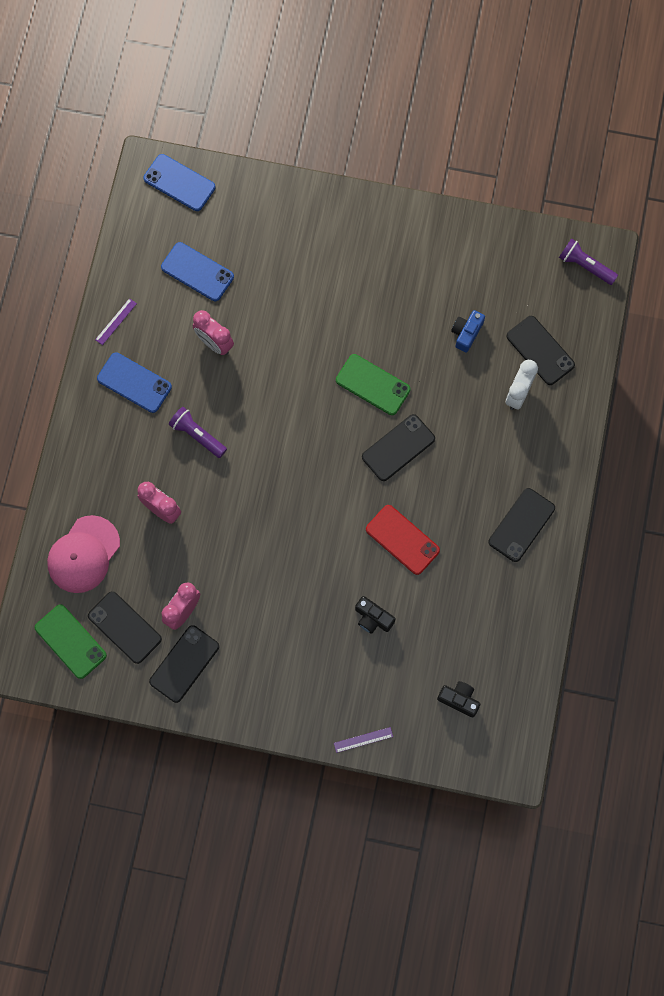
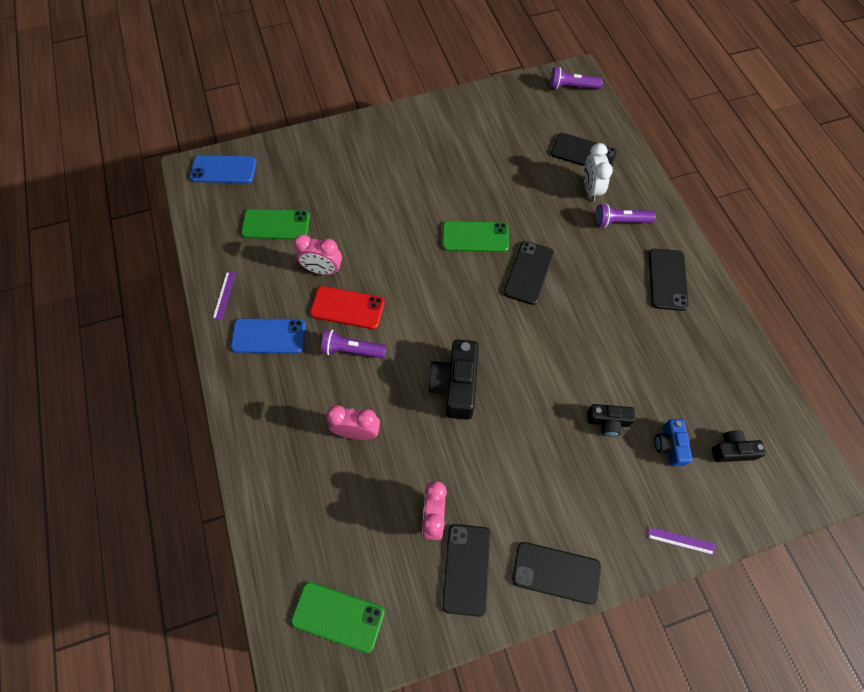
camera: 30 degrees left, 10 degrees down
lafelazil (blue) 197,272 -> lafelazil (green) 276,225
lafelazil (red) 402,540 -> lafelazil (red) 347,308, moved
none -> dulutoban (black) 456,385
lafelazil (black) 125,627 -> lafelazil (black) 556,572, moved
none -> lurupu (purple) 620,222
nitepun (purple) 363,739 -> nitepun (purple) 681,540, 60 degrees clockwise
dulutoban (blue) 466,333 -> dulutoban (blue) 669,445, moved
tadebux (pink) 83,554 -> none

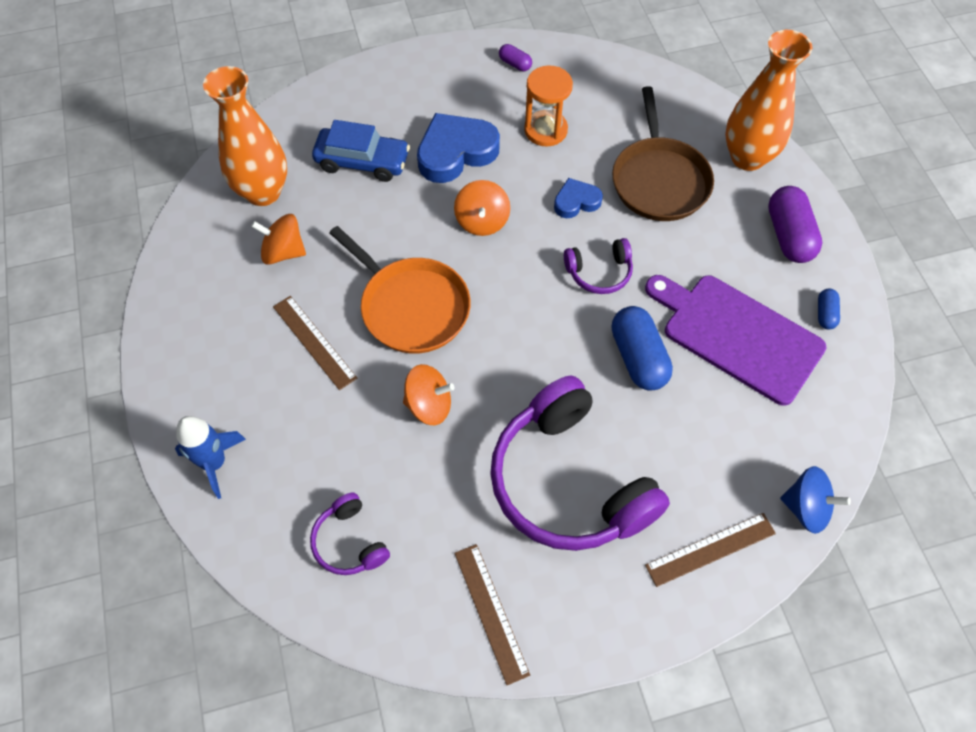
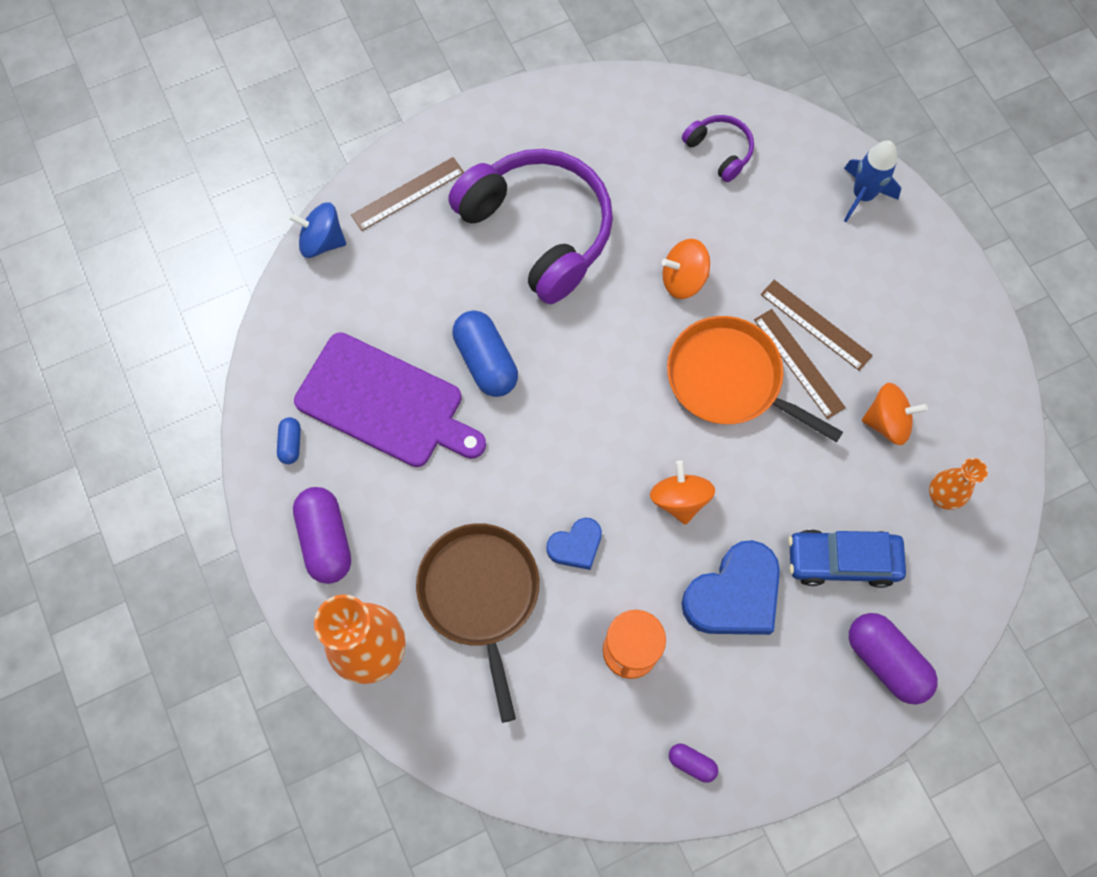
camera: 170 degrees right, 10 degrees up
nitepun (brown) 491,612 -> nitepun (brown) 798,363, moved
none -> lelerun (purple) 886,661
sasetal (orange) 263,192 -> sasetal (orange) 941,496, x0.53
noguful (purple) 599,272 -> none

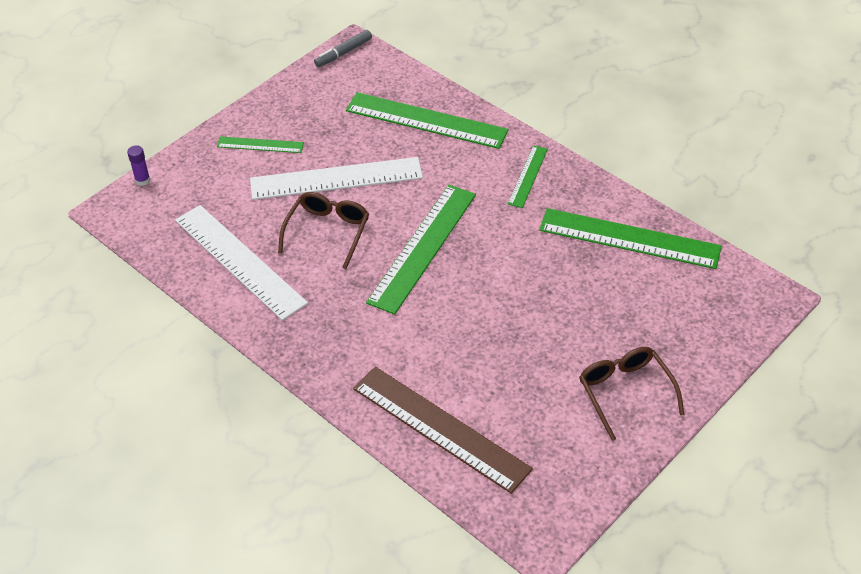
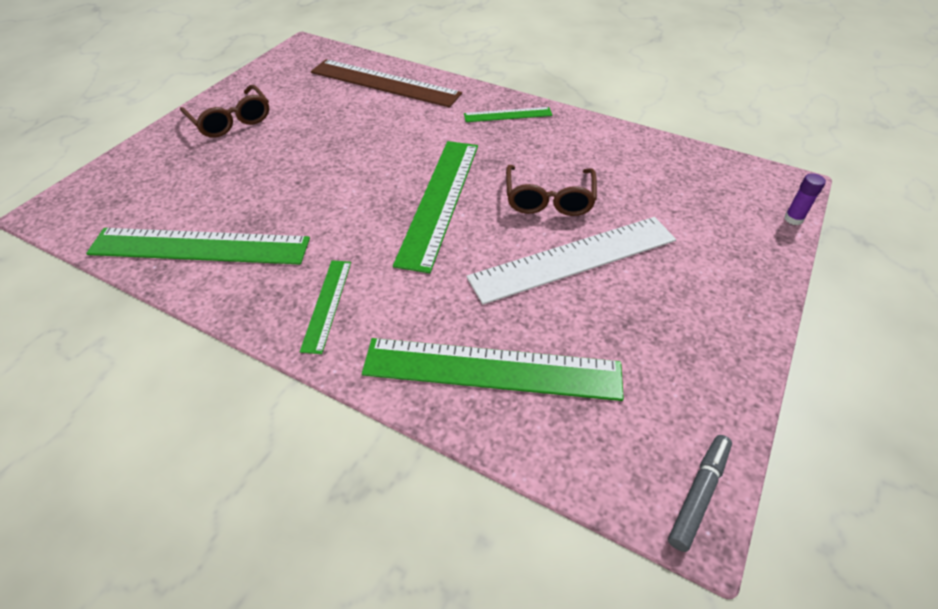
camera: 165 degrees right, 0 degrees up
nitepun (green) 260,145 -> nitepun (green) 508,115, moved
nitepun (white) 239,261 -> none

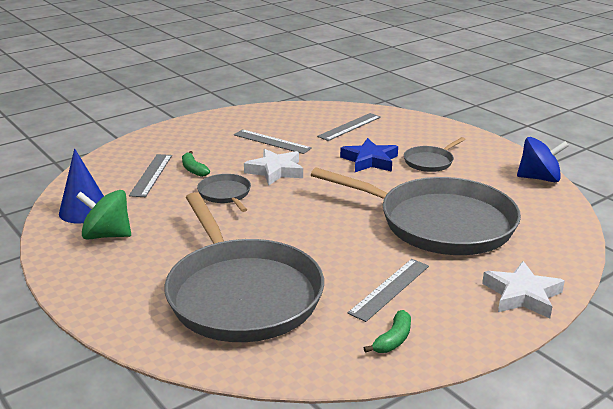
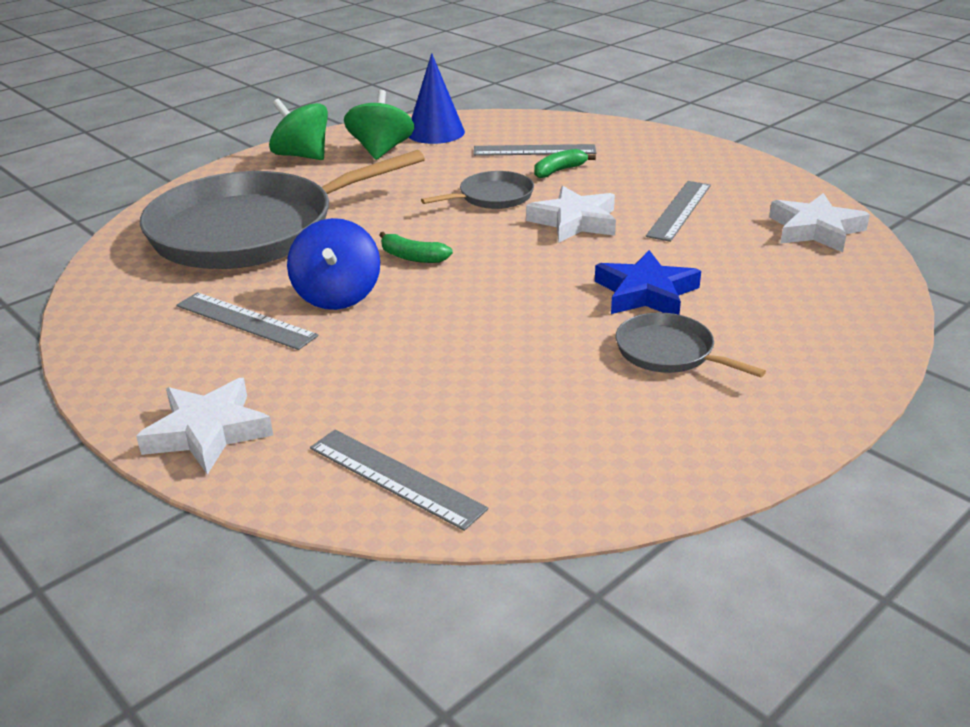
camera: 85 degrees right, 5 degrees up
none -> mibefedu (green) 302,156
mibefedu (blue) 539,178 -> mibefedu (blue) 337,295, moved
nitepun (grey) 349,127 -> nitepun (grey) 395,477, moved
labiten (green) 393,340 -> labiten (green) 412,257, moved
none -> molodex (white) 815,230
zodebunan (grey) 439,223 -> none

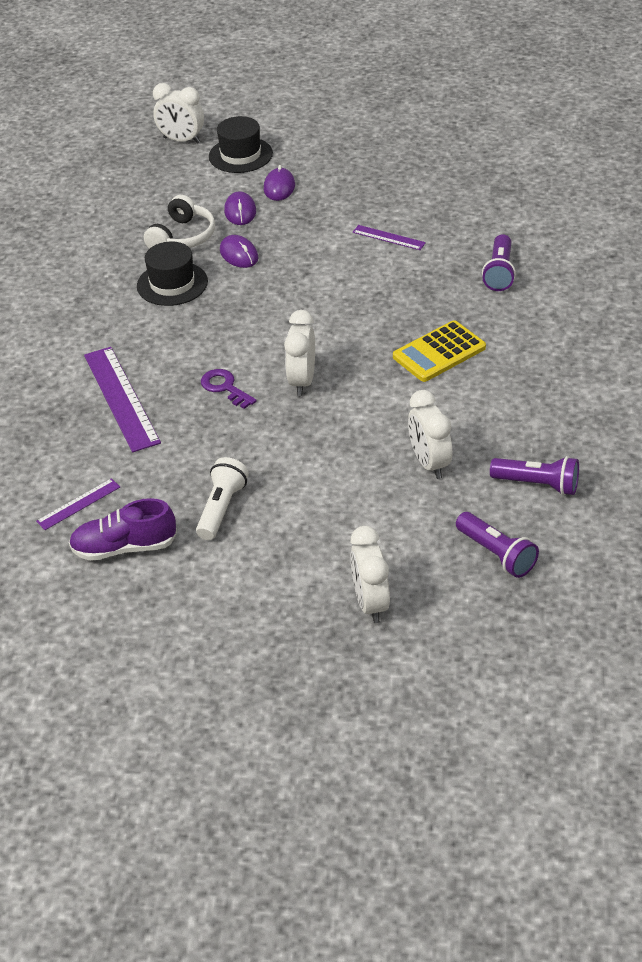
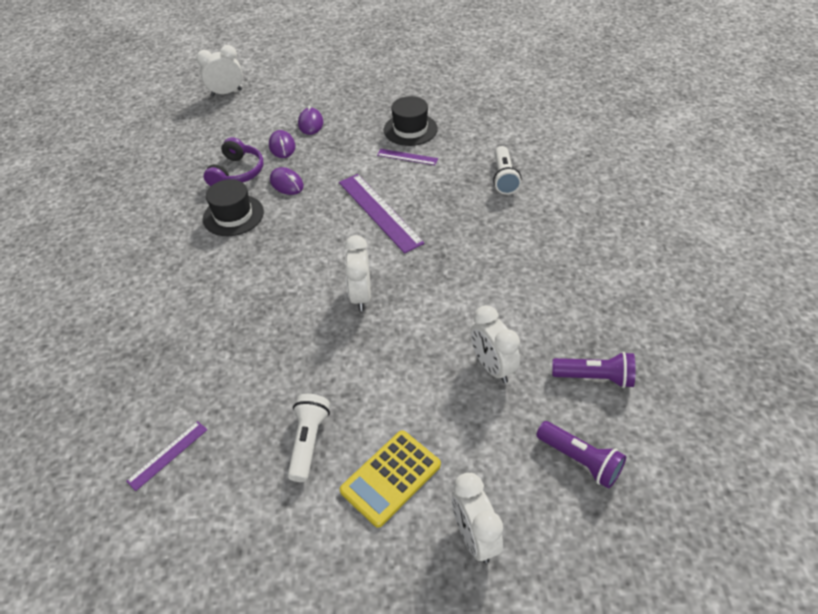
camera: 10 degrees left, 5 degrees up
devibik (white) 181,140 -> devibik (white) 226,93, 150 degrees clockwise
noguful (white) 183,237 -> noguful (purple) 237,173
nitepun (purple) 121,398 -> nitepun (purple) 379,212, moved
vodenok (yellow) 439,352 -> vodenok (yellow) 391,478, moved
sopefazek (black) 240,155 -> sopefazek (black) 410,129, moved
lurupu (purple) 499,272 -> lurupu (white) 504,178
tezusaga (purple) 124,547 -> none
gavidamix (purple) 225,387 -> none

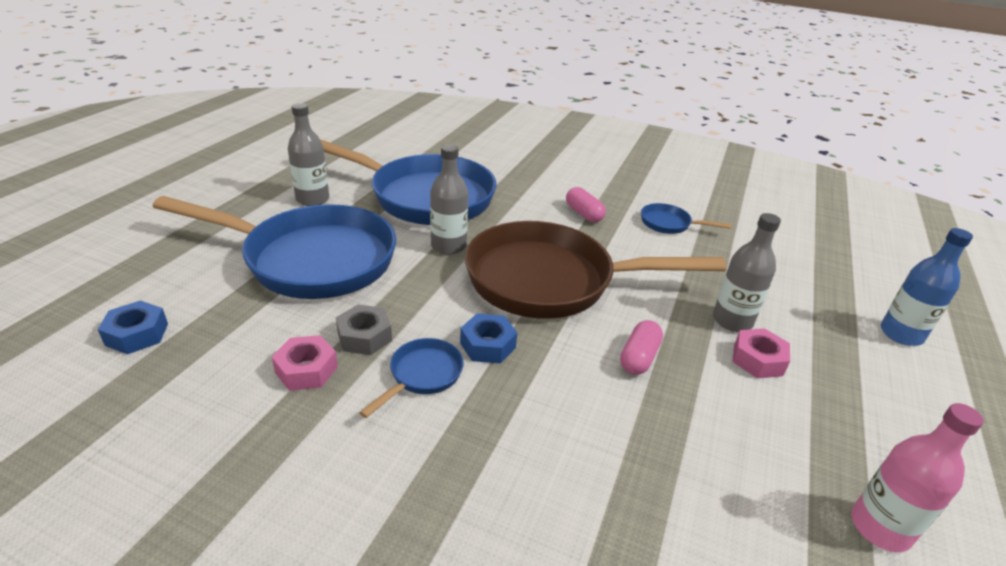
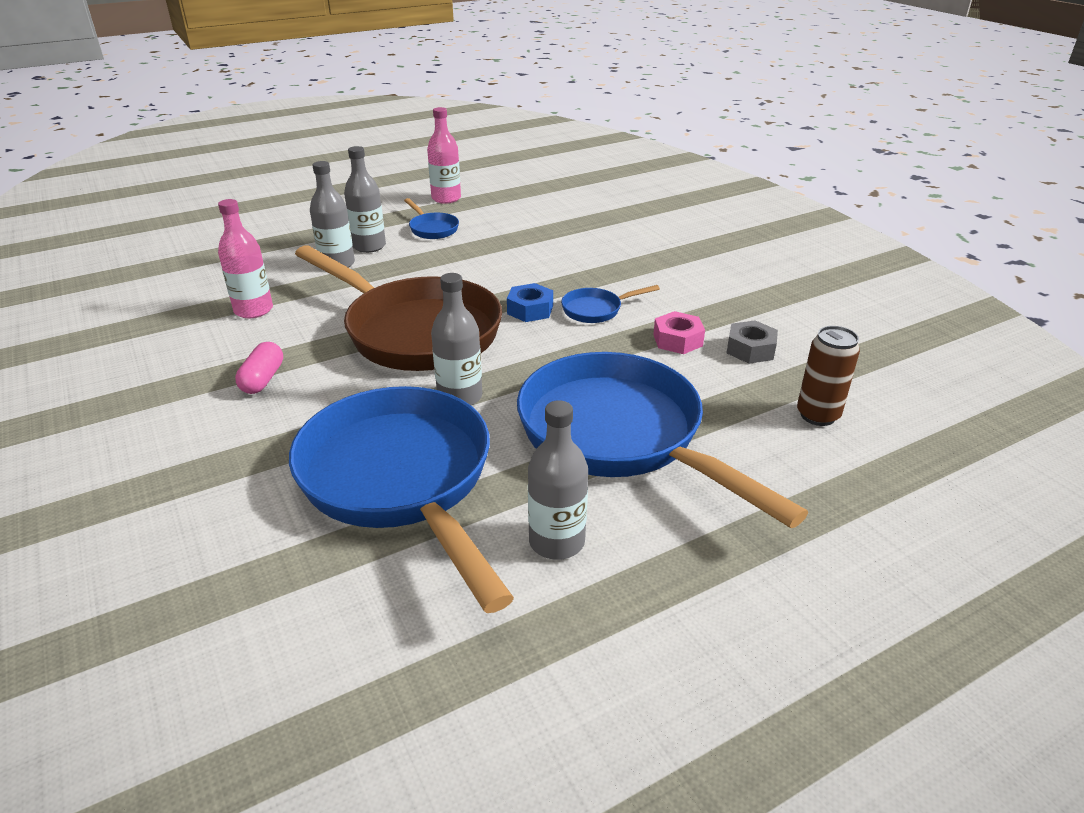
camera: 140 degrees left, 0 degrees up
none -> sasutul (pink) 253,310
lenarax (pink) 758,360 -> sasutul (grey) 369,246
zodebunan (blue) 669,224 -> zodebunan (blue) 432,229, moved
lenarax (grey) 364,336 -> lenarax (grey) 750,349, moved
lenarax (blue) 137,334 -> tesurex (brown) 817,415
lelerun (pink) 638,357 -> none
sasutul (blue) 901,334 -> none

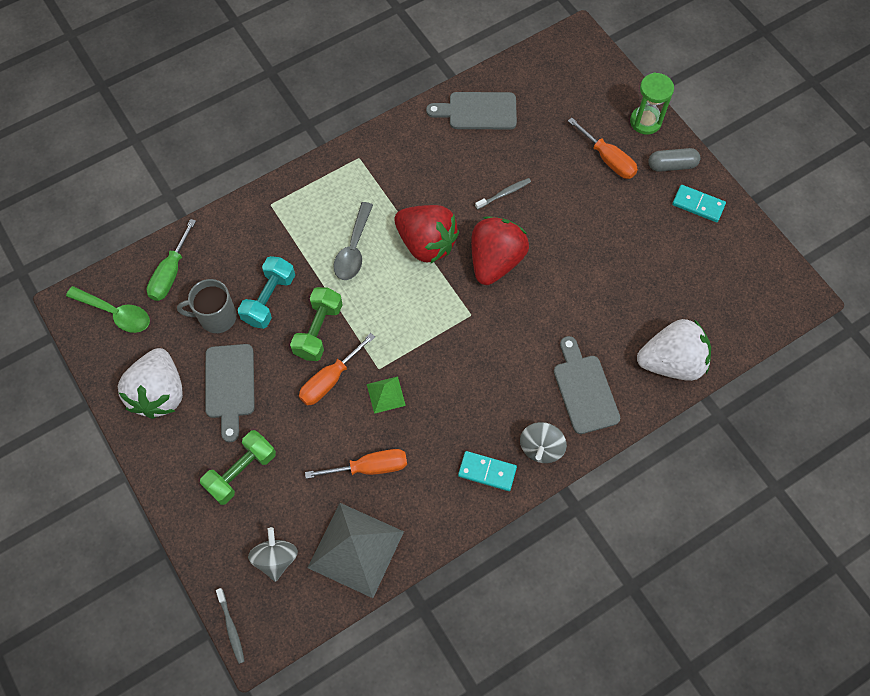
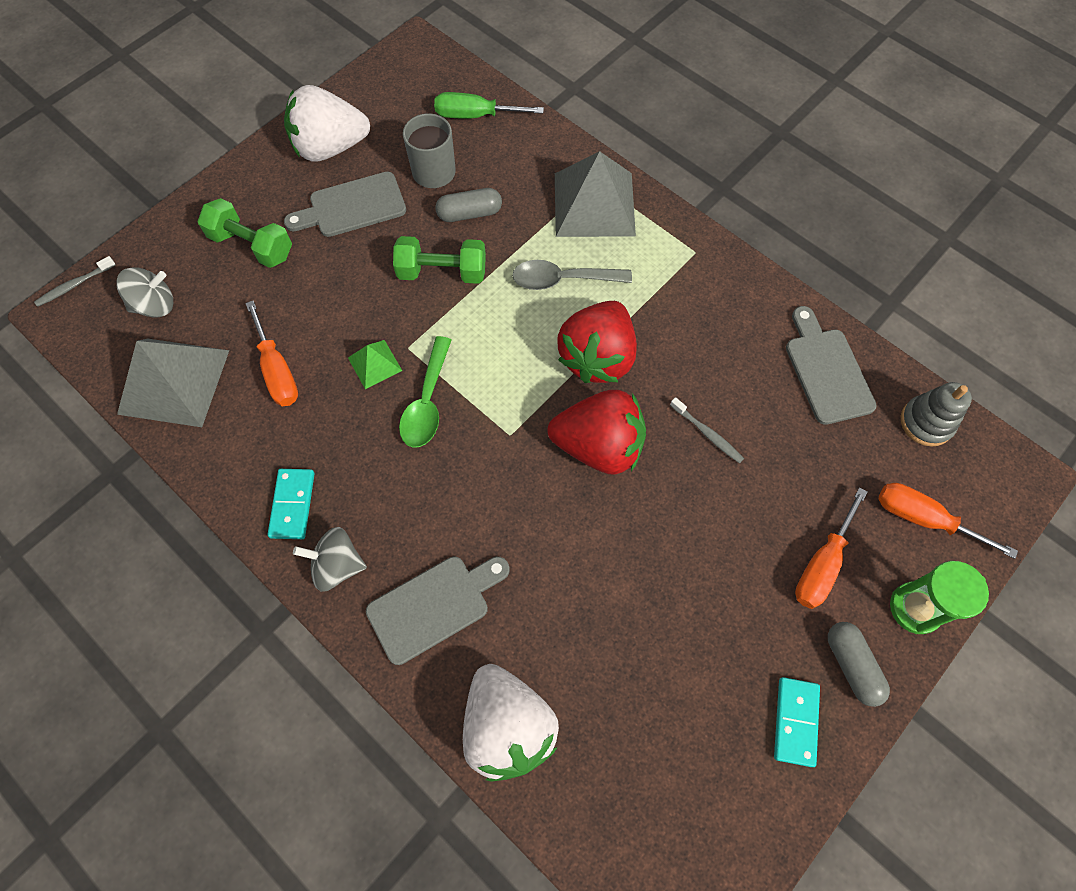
camera: 75 degrees right, 0 degrees up
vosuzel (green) 116,313 -> vosuzel (green) 427,402, moved
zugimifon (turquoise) 269,299 -> lelerun (grey) 469,213
none -> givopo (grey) 594,204
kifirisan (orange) 330,380 -> kifirisan (orange) 923,518, moved
none -> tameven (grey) 926,422

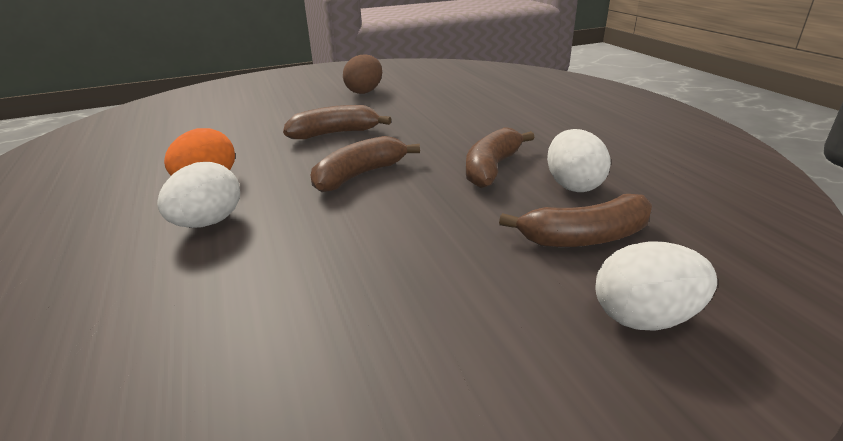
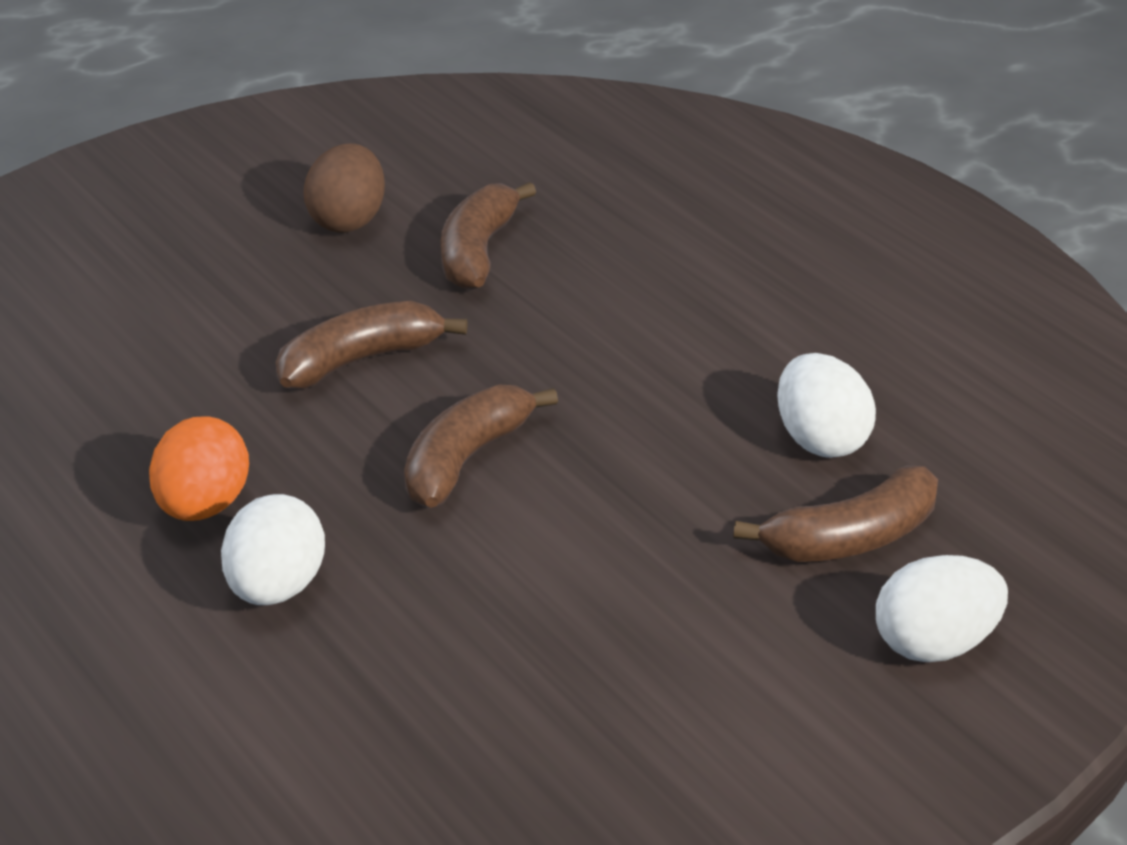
camera: 15 degrees left, 5 degrees up
labiten (brown) 492,168 -> labiten (brown) 478,252, moved

